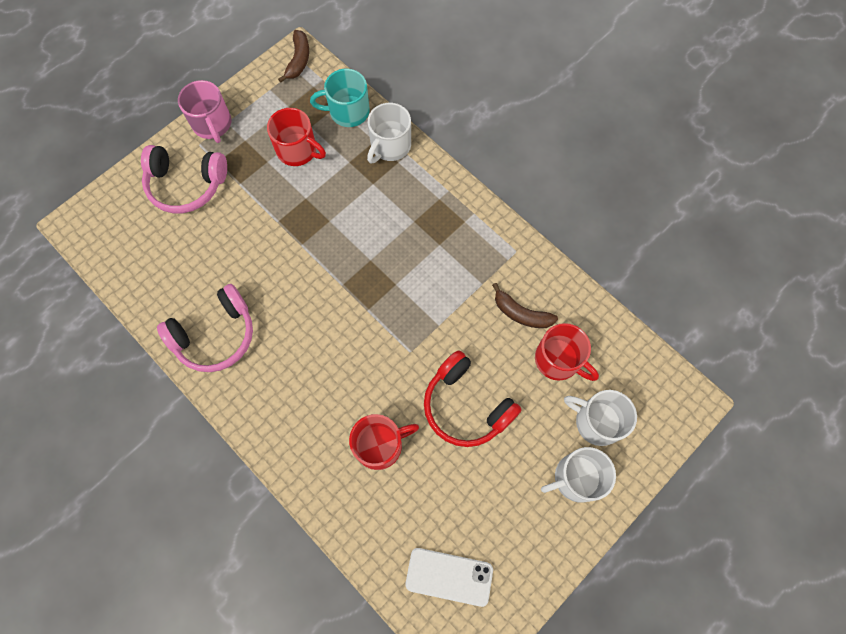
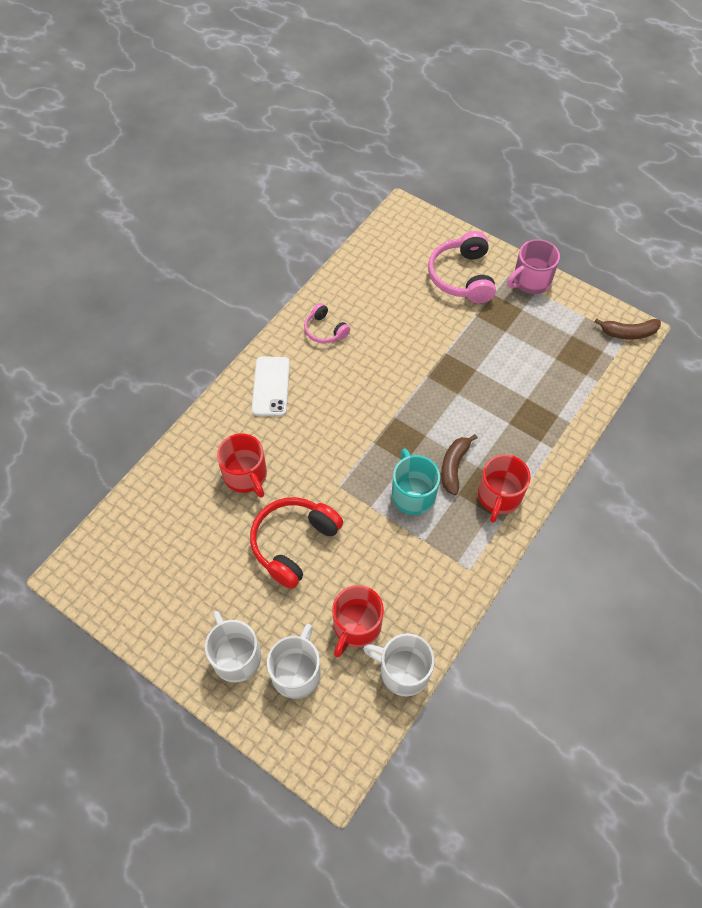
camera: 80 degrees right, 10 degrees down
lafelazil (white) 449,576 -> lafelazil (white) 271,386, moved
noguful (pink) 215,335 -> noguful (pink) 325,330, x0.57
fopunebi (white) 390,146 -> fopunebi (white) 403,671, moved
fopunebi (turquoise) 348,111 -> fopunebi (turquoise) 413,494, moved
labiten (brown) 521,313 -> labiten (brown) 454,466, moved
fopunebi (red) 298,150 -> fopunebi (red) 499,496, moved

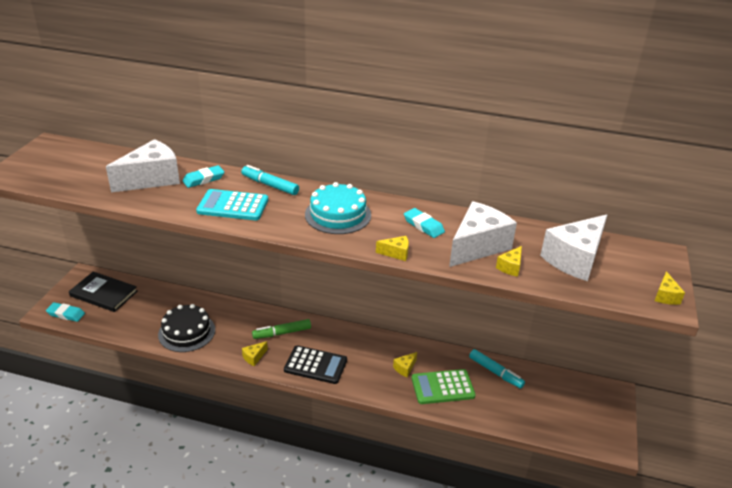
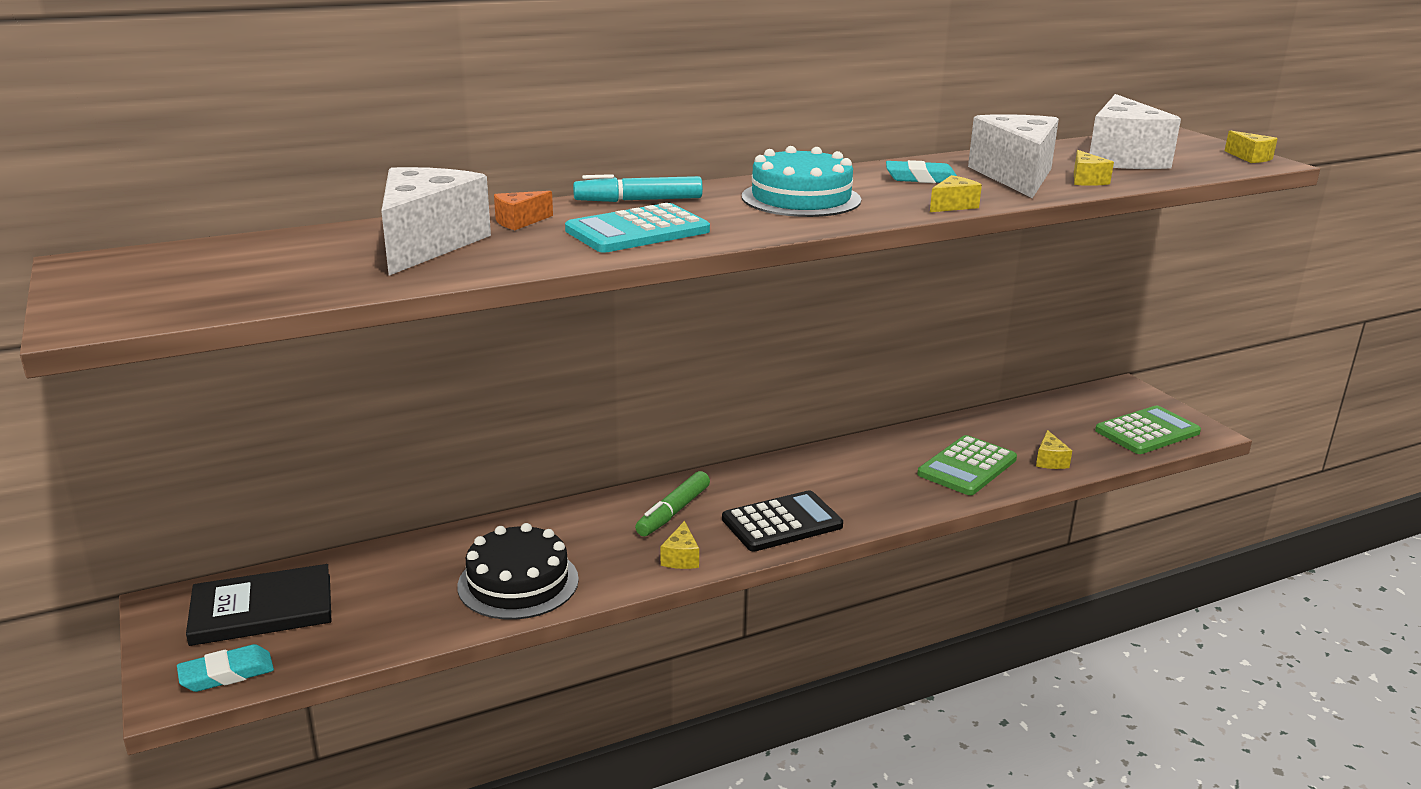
camera: 40 degrees left, 10 degrees down
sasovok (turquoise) 203,179 -> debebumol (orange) 519,221
debebumol (yellow) 405,368 -> debebumol (yellow) 1050,461, moved
none -> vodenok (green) 1147,432
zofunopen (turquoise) 495,372 -> none

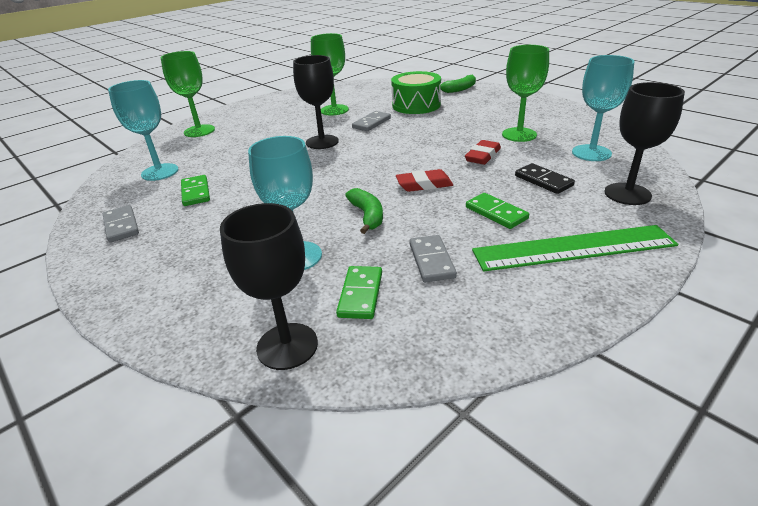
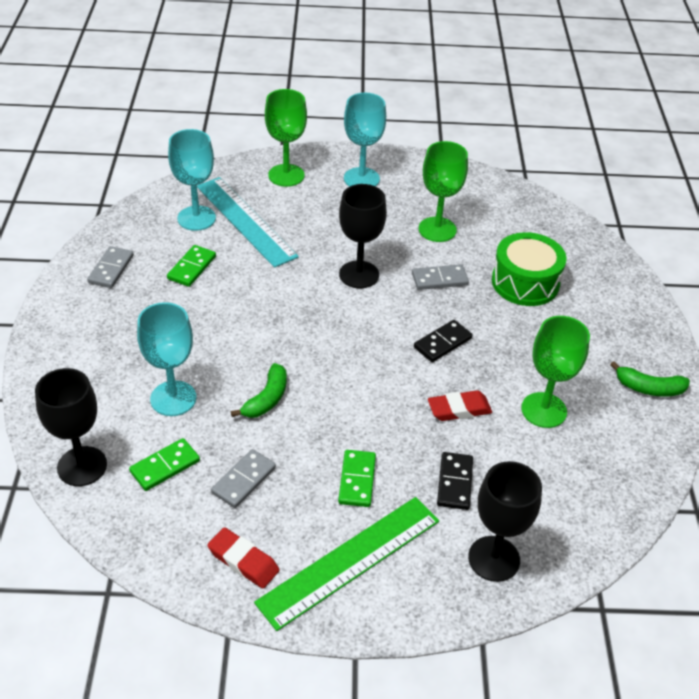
camera: 40 degrees right, 10 degrees up
none -> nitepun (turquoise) 246,221
sasovok (red) 424,185 -> sasovok (red) 243,561, moved
nitepun (green) 573,248 -> nitepun (green) 350,561, 75 degrees counterclockwise
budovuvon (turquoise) 591,153 -> budovuvon (turquoise) 361,179, moved
none -> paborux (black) 442,343
labiten (green) 459,89 -> labiten (green) 649,388, moved

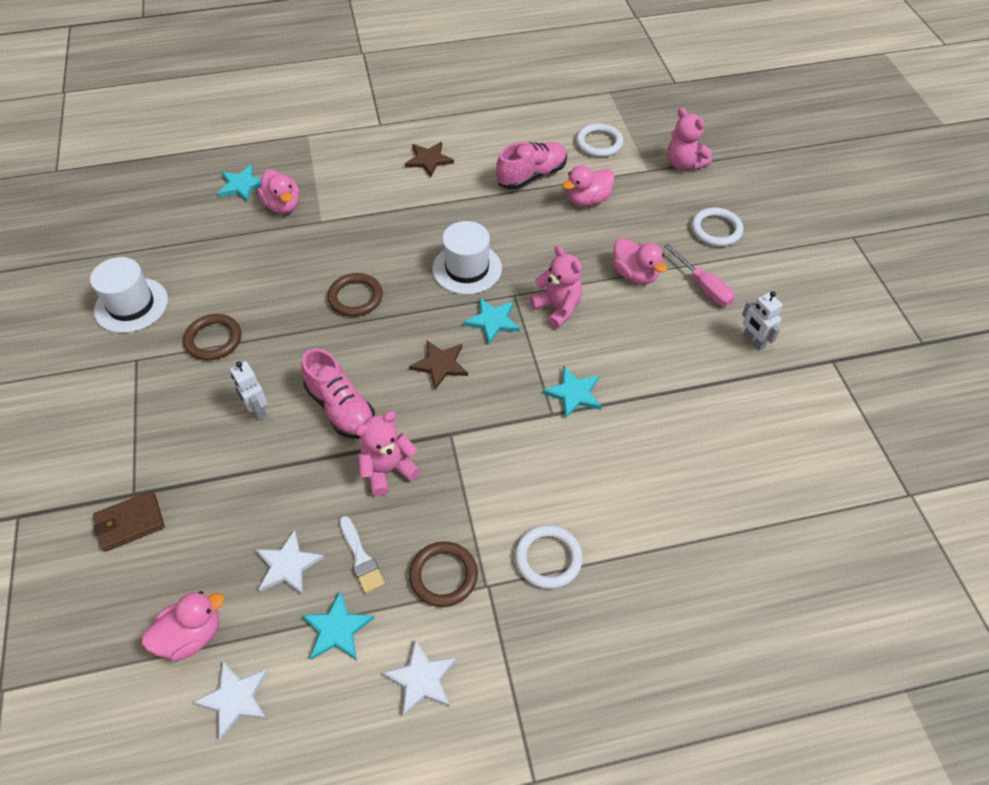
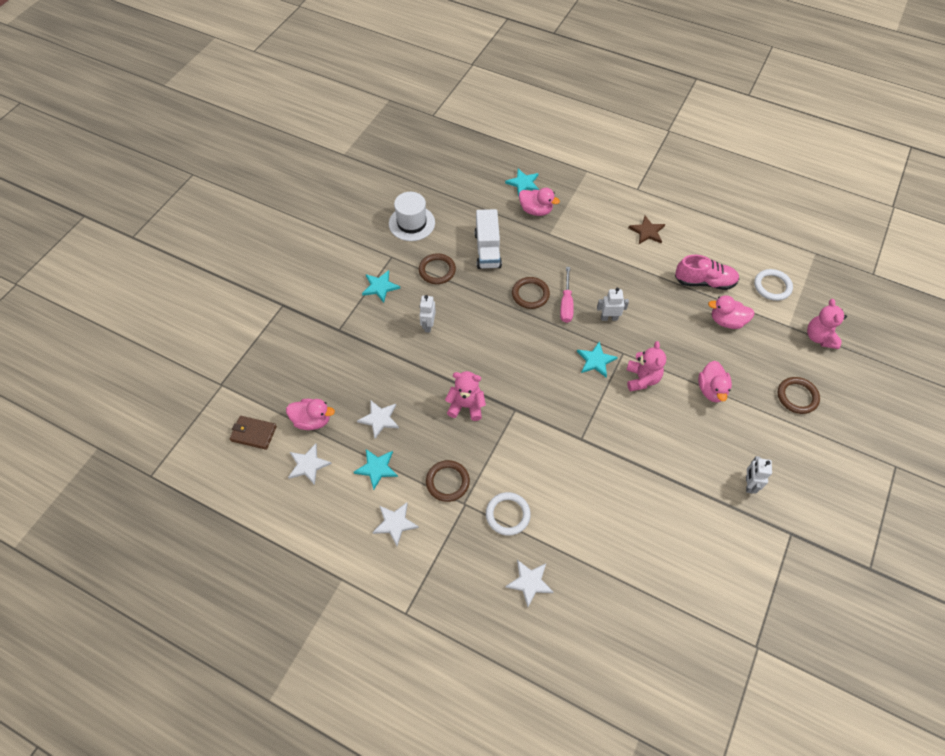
camera: 40 degrees right, 5 degrees up
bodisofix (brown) 130,523 -> bodisofix (brown) 253,433, moved
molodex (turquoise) 574,393 -> molodex (turquoise) 380,287, moved
none -> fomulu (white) 487,250
none -> molodex (white) 529,582
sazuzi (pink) 282,205 -> sazuzi (pink) 536,210, 75 degrees counterclockwise
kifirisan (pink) 703,286 -> kifirisan (pink) 566,304, moved
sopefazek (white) 467,268 -> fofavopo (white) 609,318
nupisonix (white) 716,230 -> nupisonix (brown) 797,396
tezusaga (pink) 341,408 -> none
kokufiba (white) 361,558 -> none
molodex (brown) 440,365 -> none

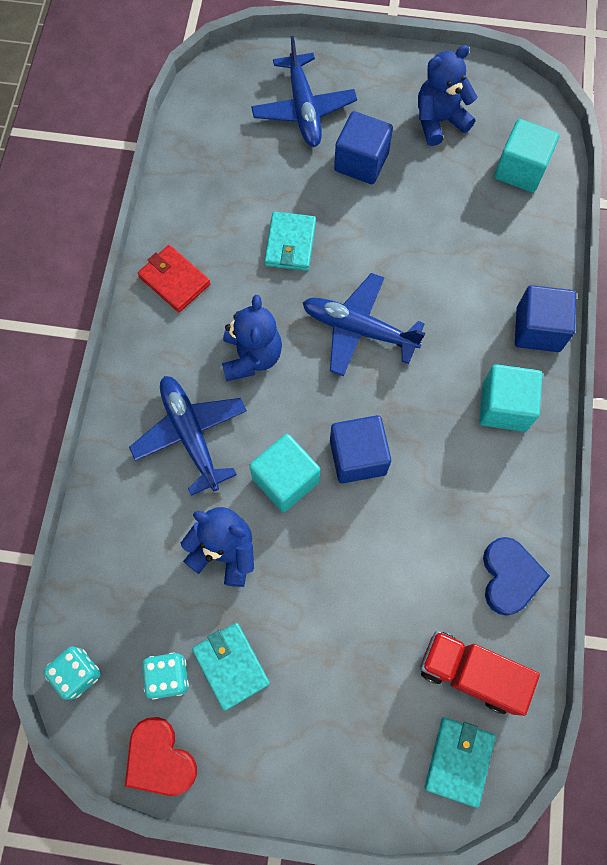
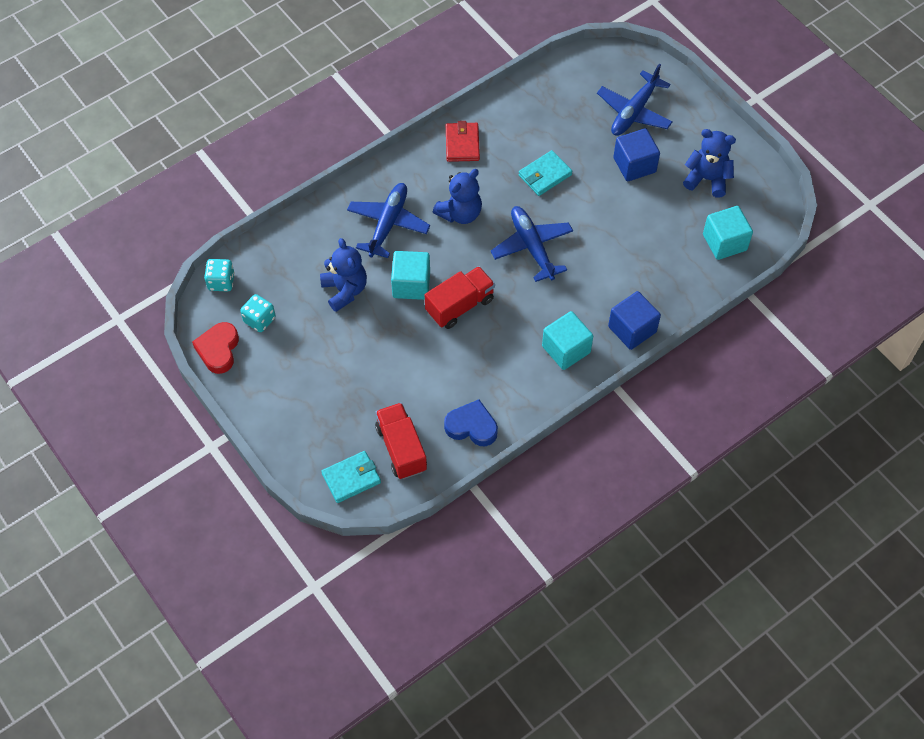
camera: 45 degrees right, 10 degrees down
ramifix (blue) 357,457 -> fomulu (red) 460,306
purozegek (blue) 509,577 -> purozegek (blue) 472,426, 120 degrees counterclockwise
bodisofix (turquoise) 231,666 -> none

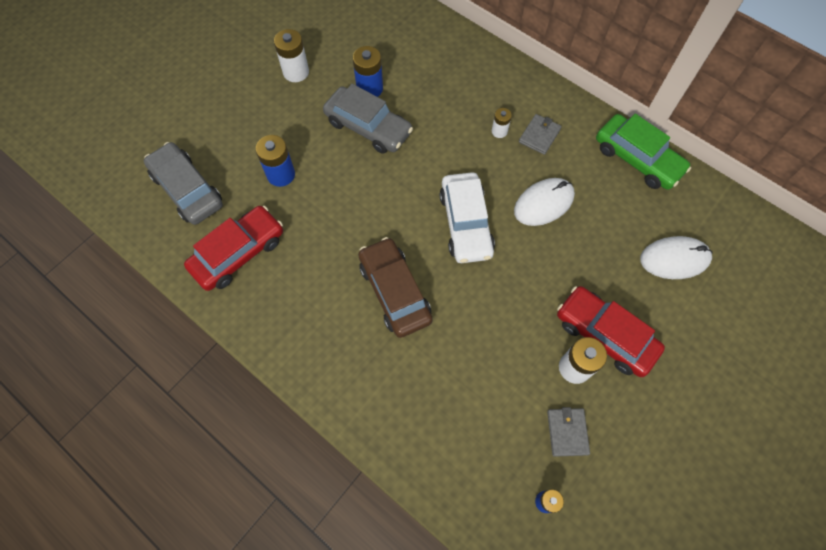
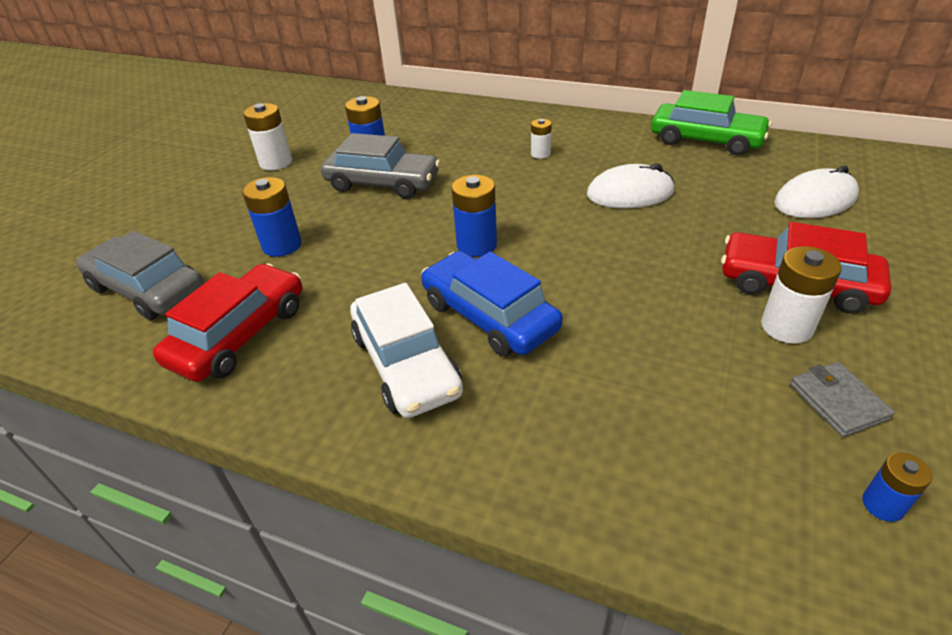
camera: 15 degrees left, 25 degrees down
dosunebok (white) 465,223 -> dosunebok (white) 406,364, moved
dosunebok (brown) 395,292 -> dosunebok (blue) 489,316
none -> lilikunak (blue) 476,245
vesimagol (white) 543,203 -> vesimagol (white) 630,193, 45 degrees clockwise
bodisofix (grey) 539,136 -> none

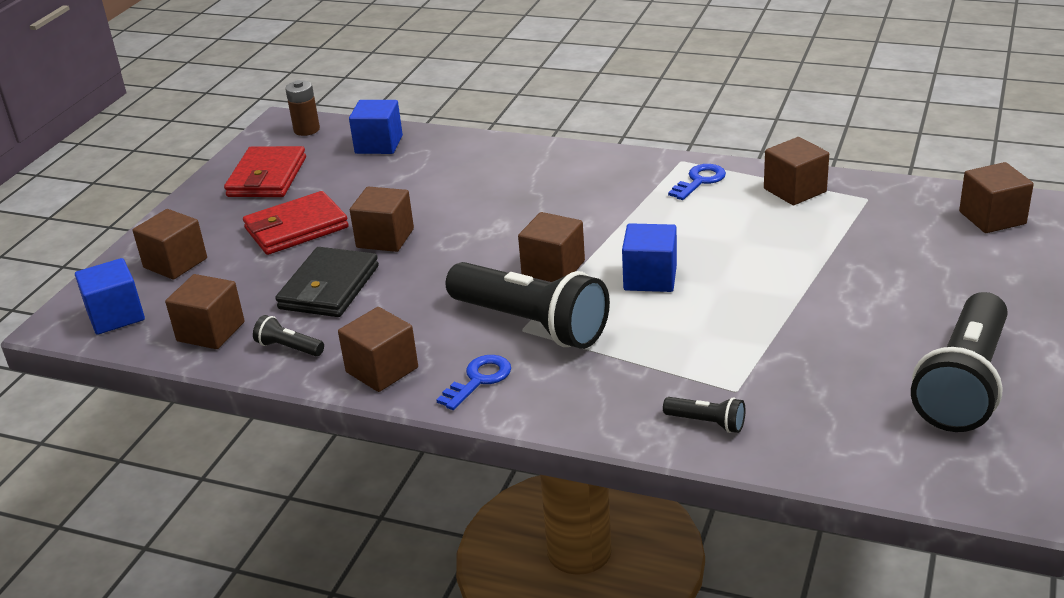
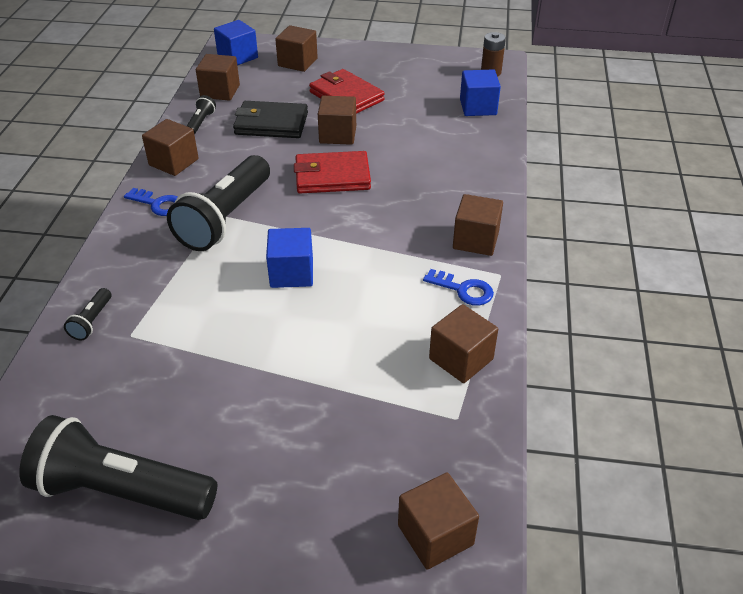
camera: 75 degrees right, 10 degrees up
bodisofix (red) 267,177 -> bodisofix (red) 332,176, moved
ramifix (brown) 553,268 -> ramifix (brown) 475,240, moved

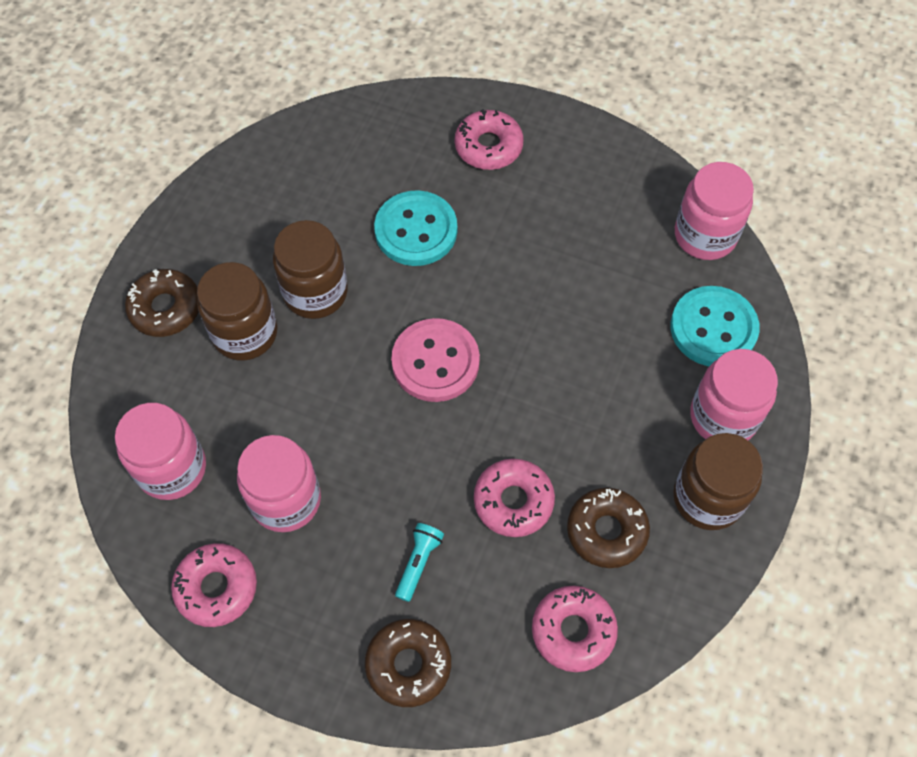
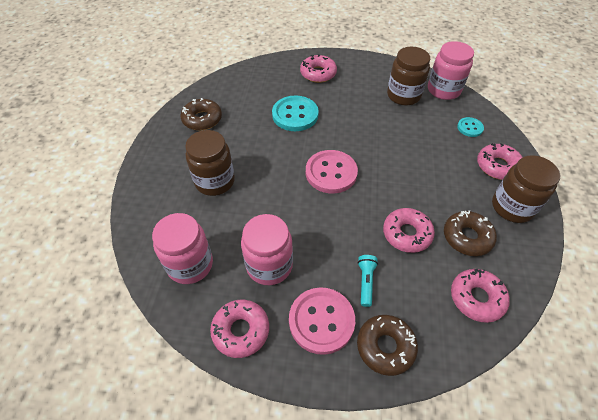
camera: 15 degrees left, 10 degrees down
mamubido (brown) 165,308 -> mamubido (brown) 202,119, moved
none -> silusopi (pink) 321,321
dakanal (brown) 315,292 -> dakanal (brown) 403,95, moved
silusopi (turquoise) 713,328 -> silusopi (turquoise) 470,128, x0.53
dakanal (pink) 723,417 -> mamubido (pink) 497,166

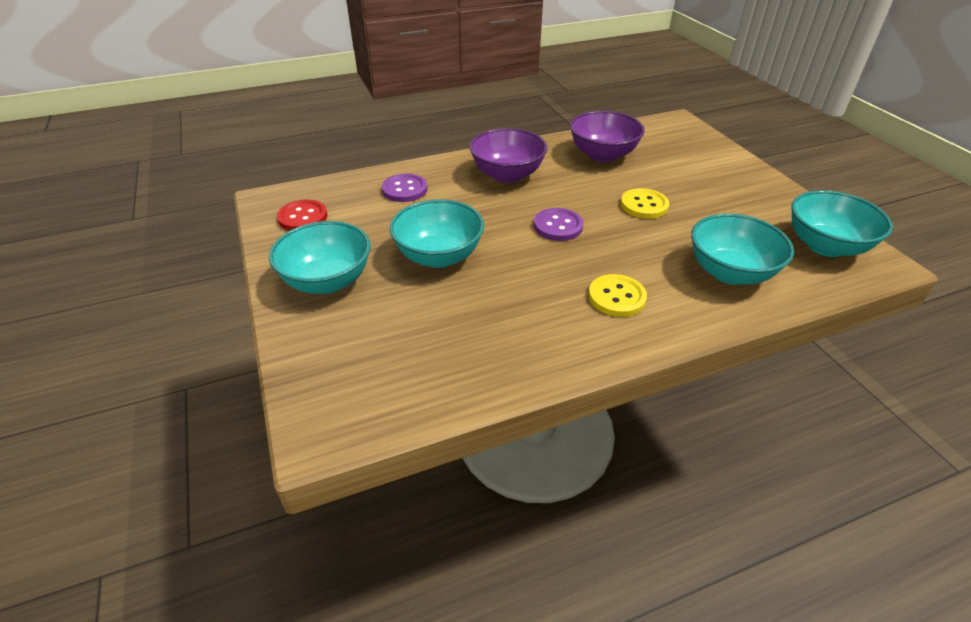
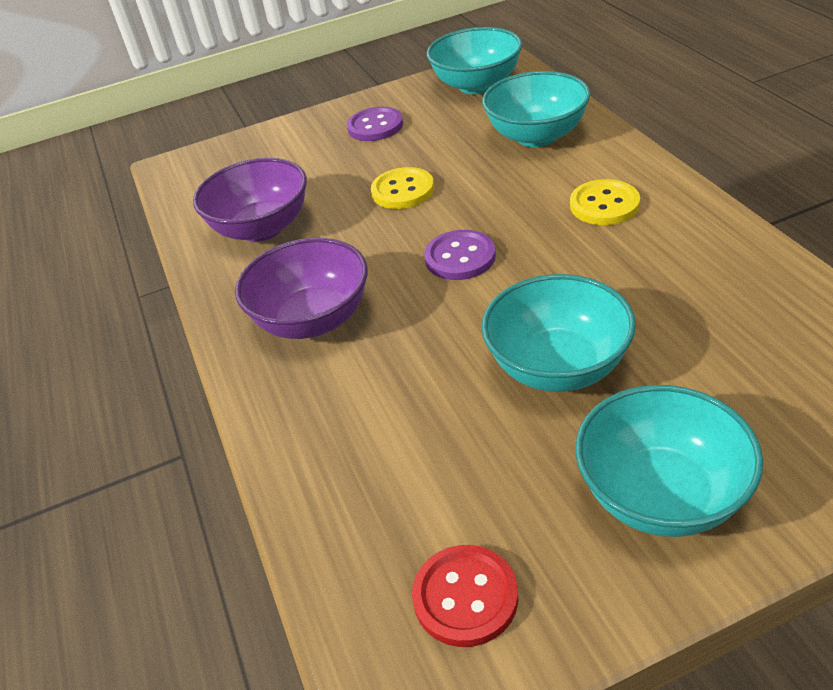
camera: 85 degrees left, 0 degrees up
silusopi (purple) 404,189 -> silusopi (purple) 375,126, moved

